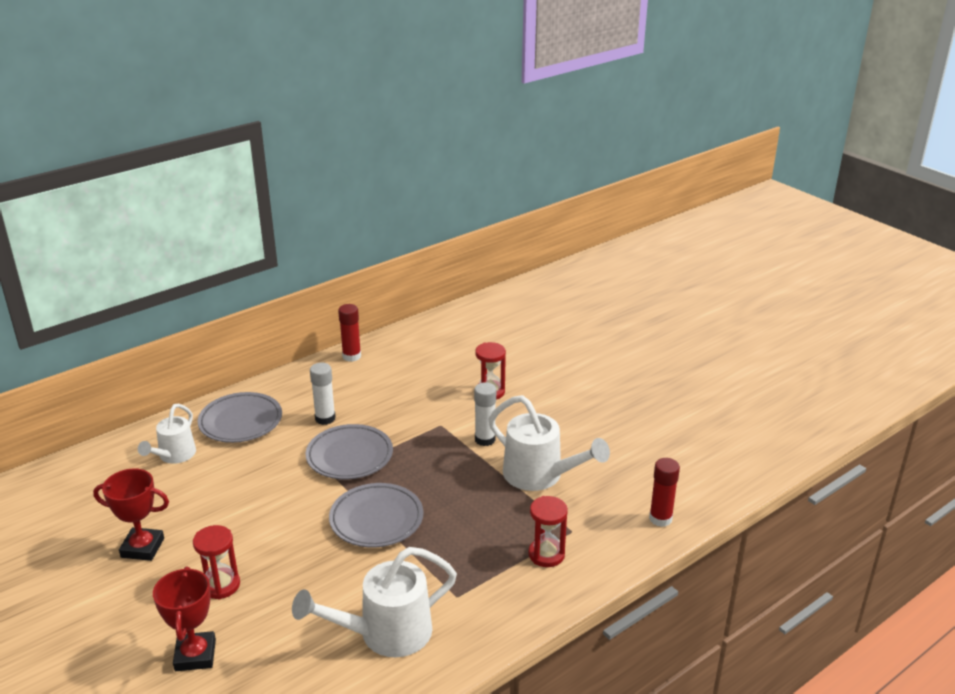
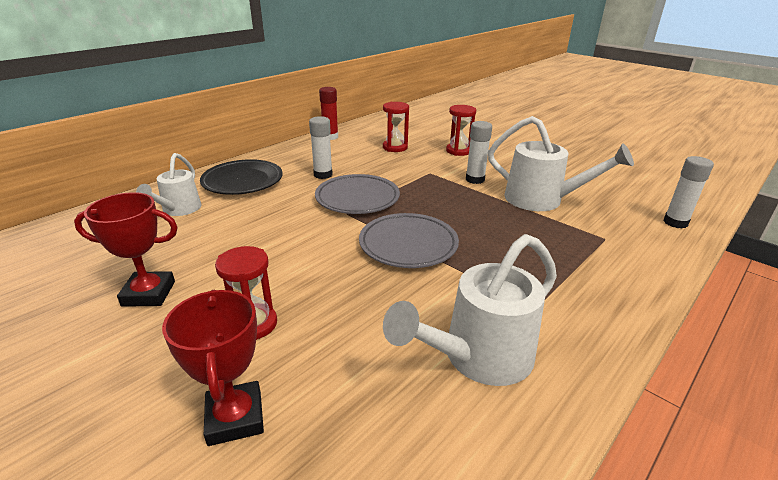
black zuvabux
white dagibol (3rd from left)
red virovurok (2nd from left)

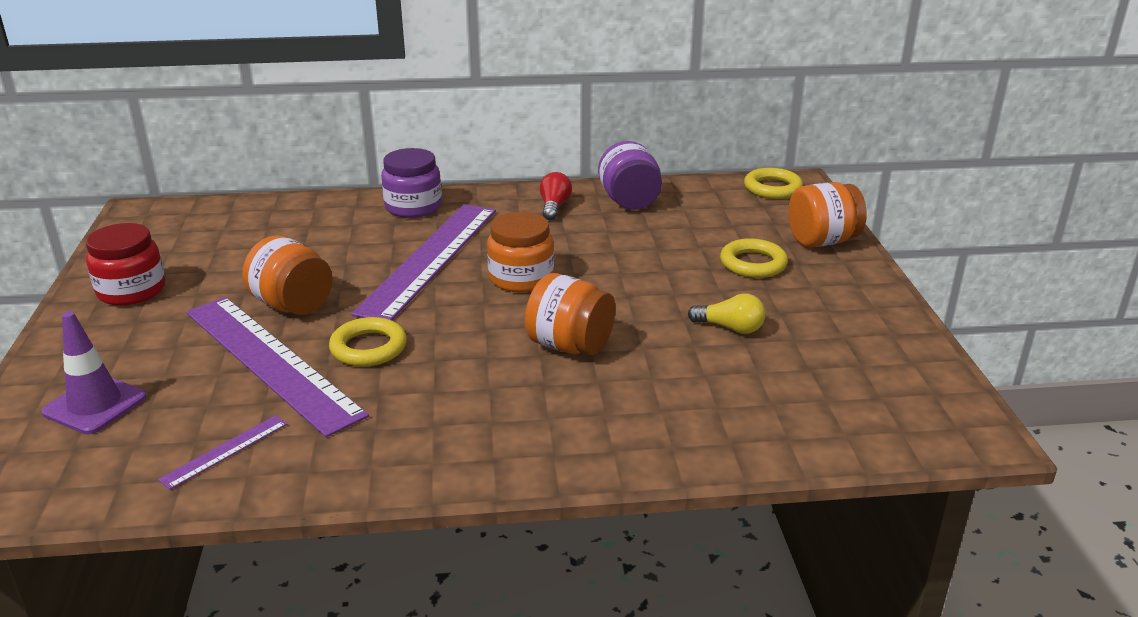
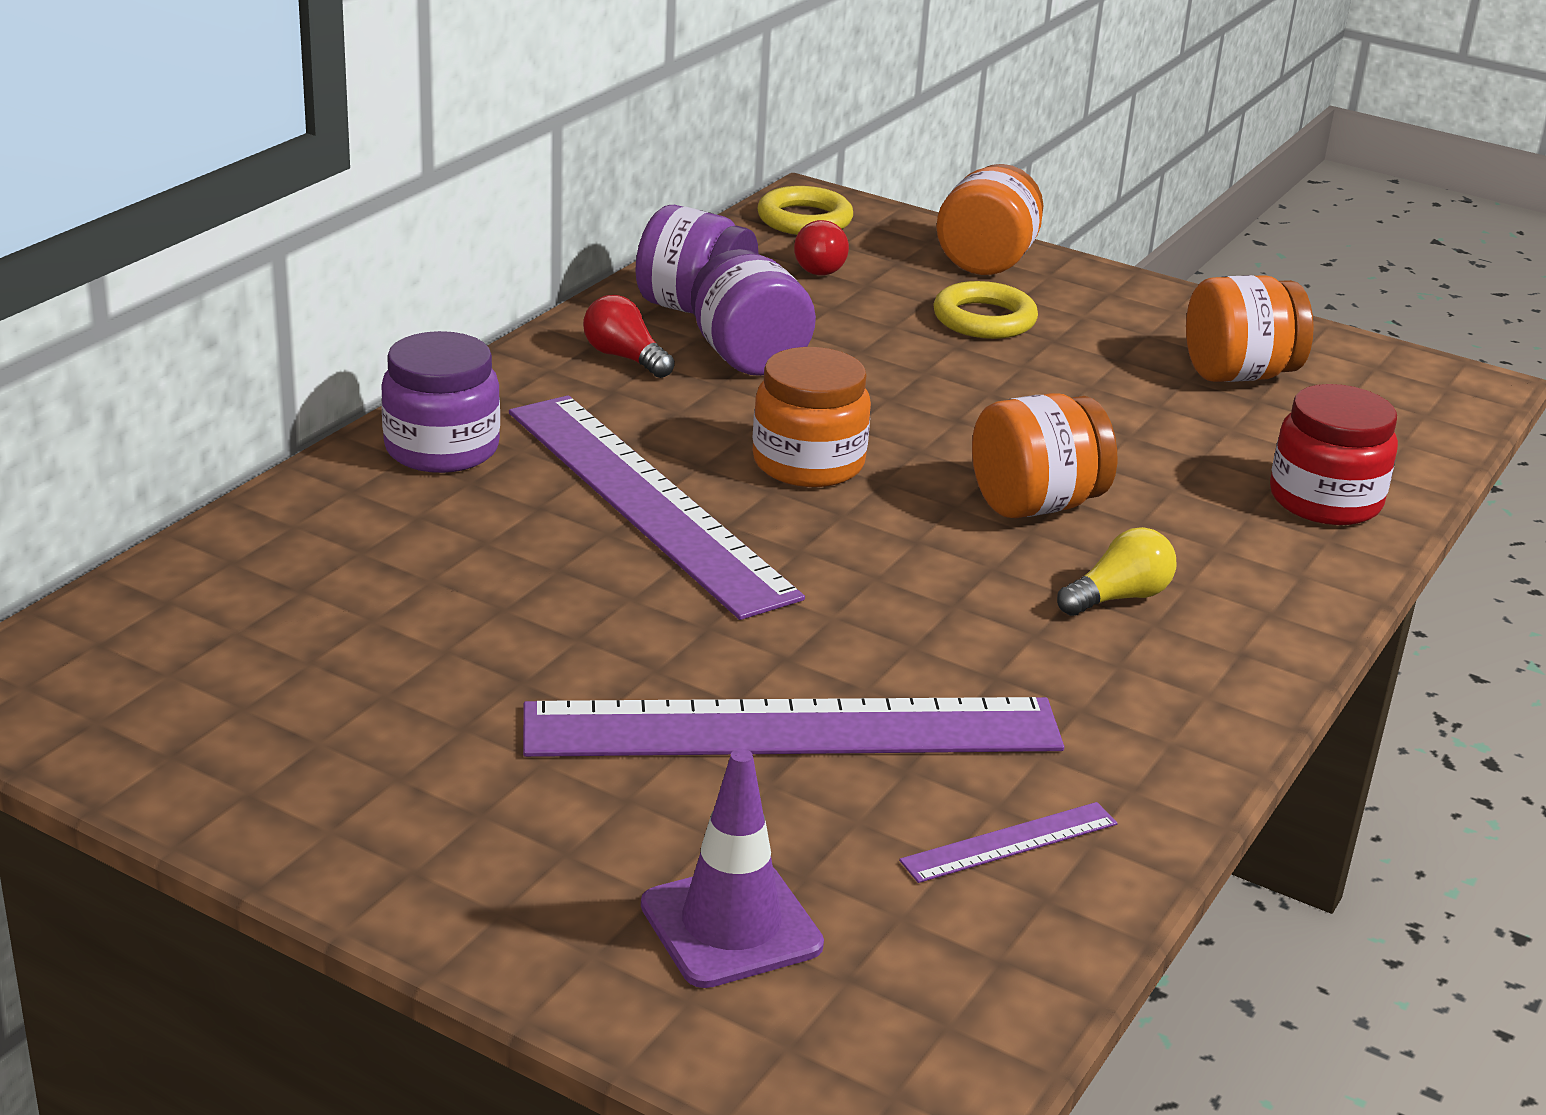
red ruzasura
orange ruzasura (4th from left)
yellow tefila
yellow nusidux (1st from left in the first image)
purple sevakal (3rd from left)
red tefila (2nd from left)
purple ruzasura (3rd from left)

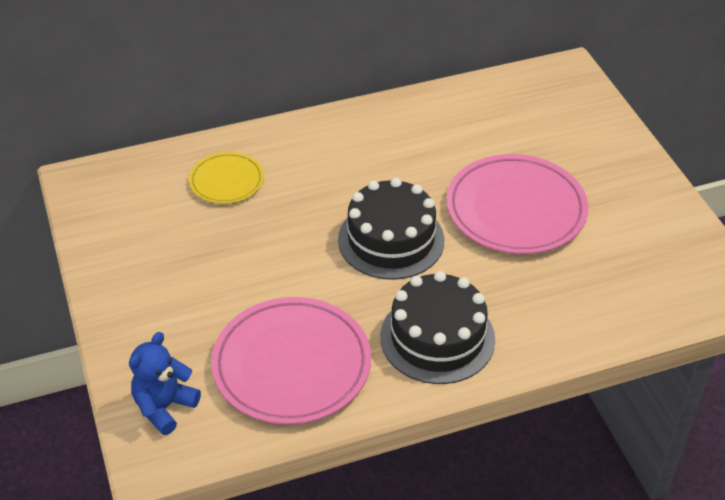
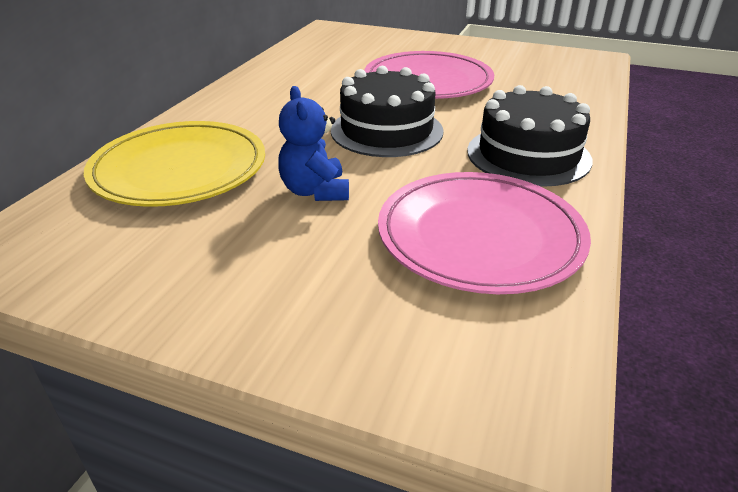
yellow zuvabux
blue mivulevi

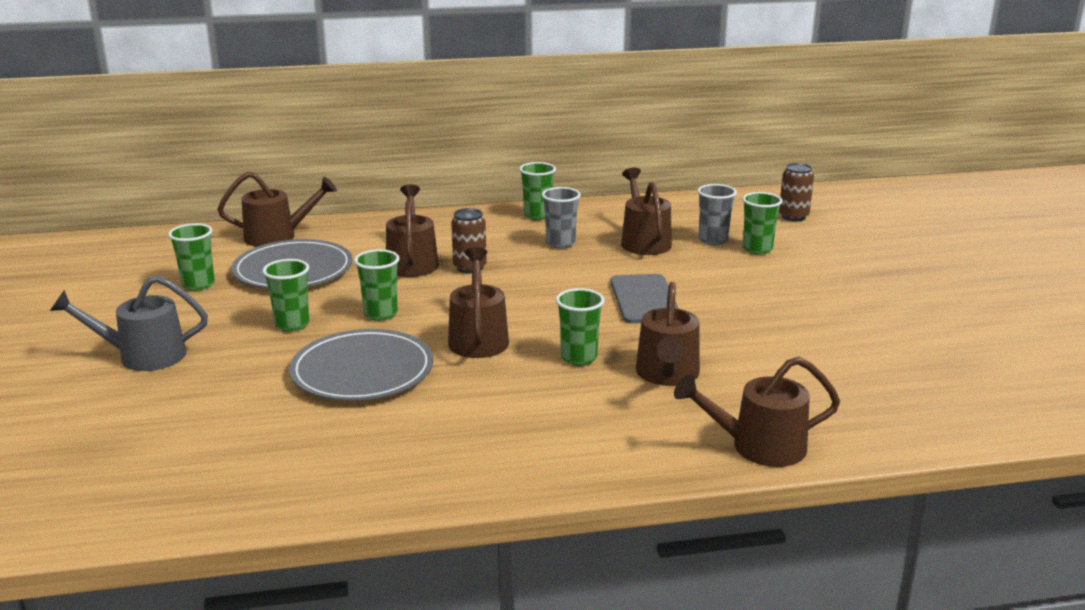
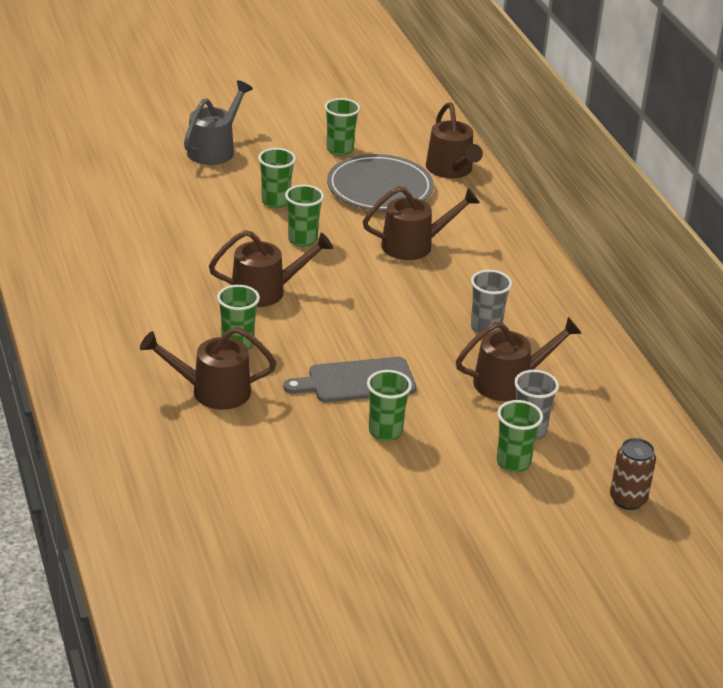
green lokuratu (5th from left)
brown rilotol (1st from left in the first image)
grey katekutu
grey zuvabux (2nd from left in the first image)
brown katekutu (6th from left in the first image)

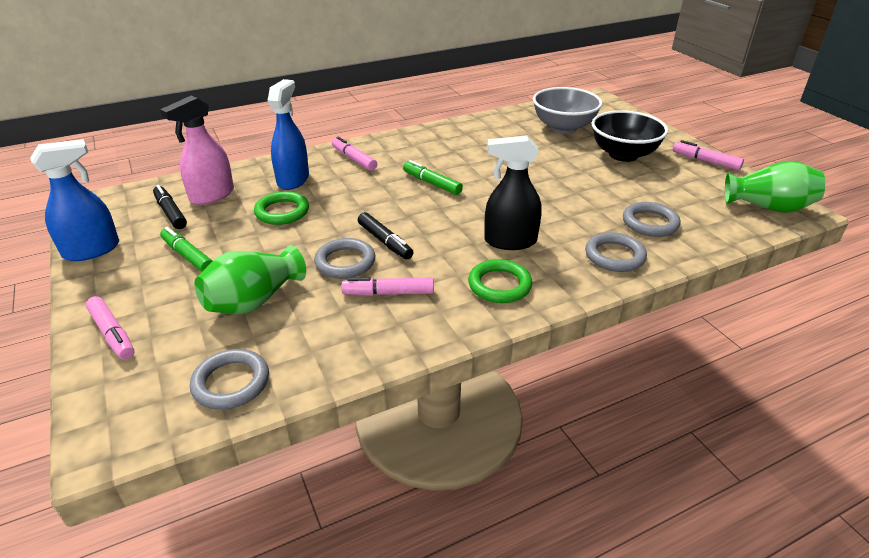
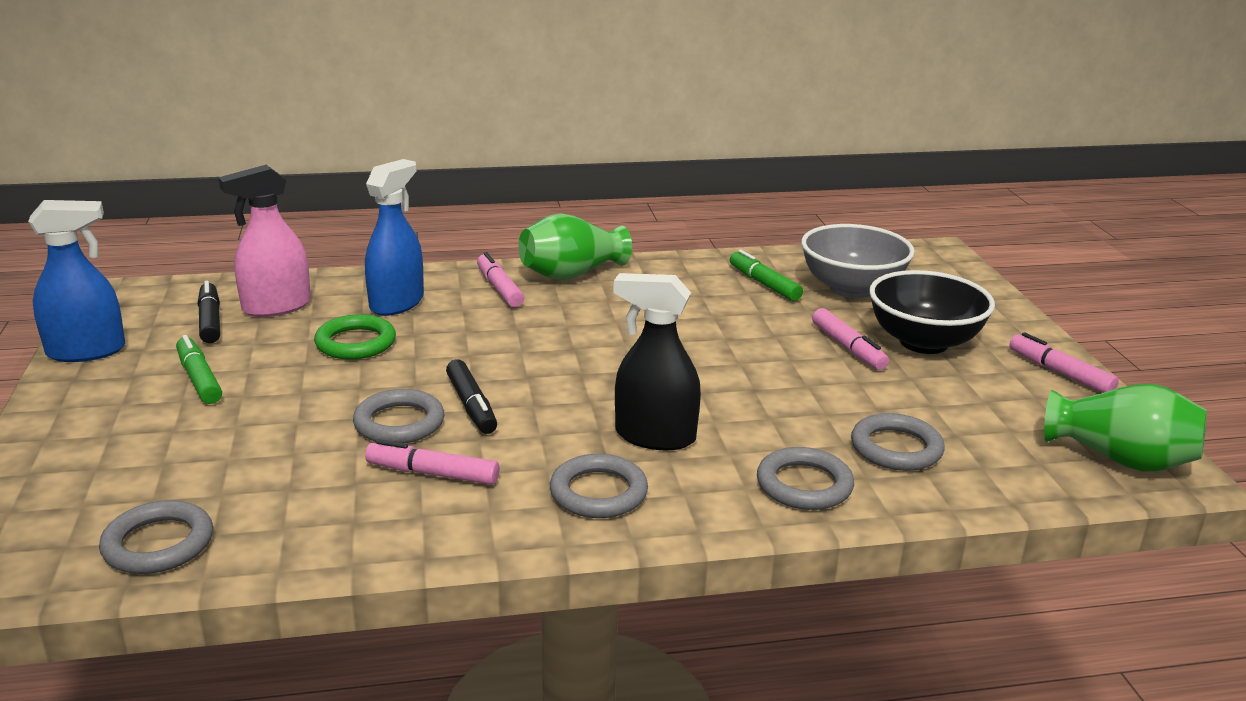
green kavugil (2nd from left)
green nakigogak (1st from left)
grey nusidux (3rd from left)
pink kavugil (3rd from left)

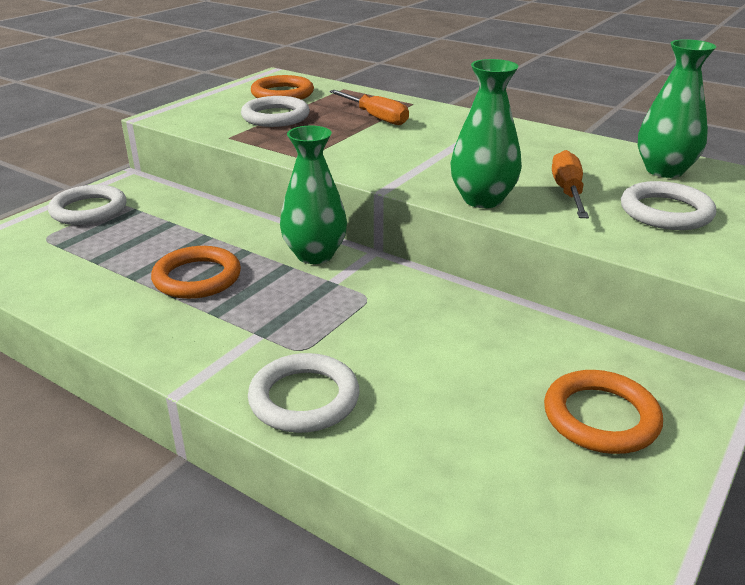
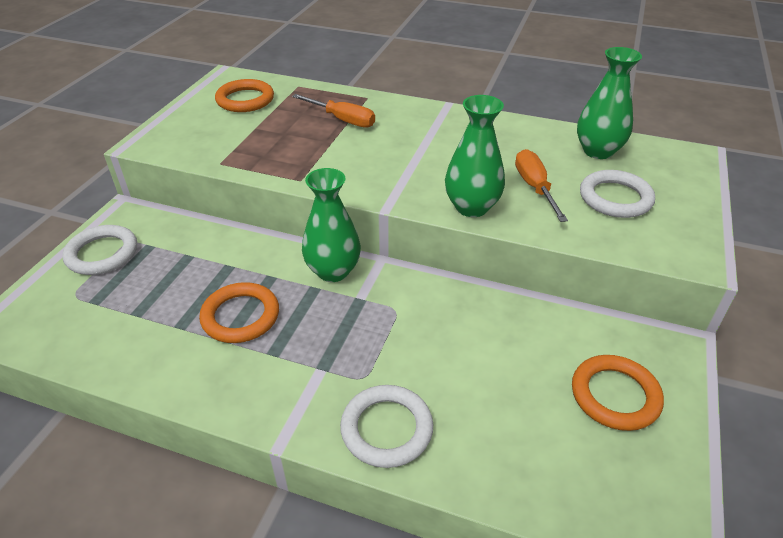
white nusidux (2nd from left in the first image)

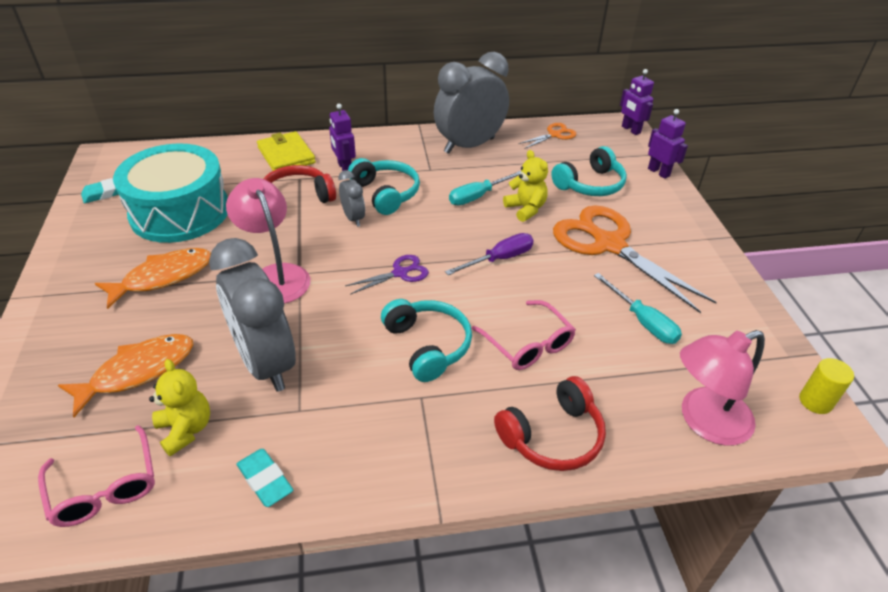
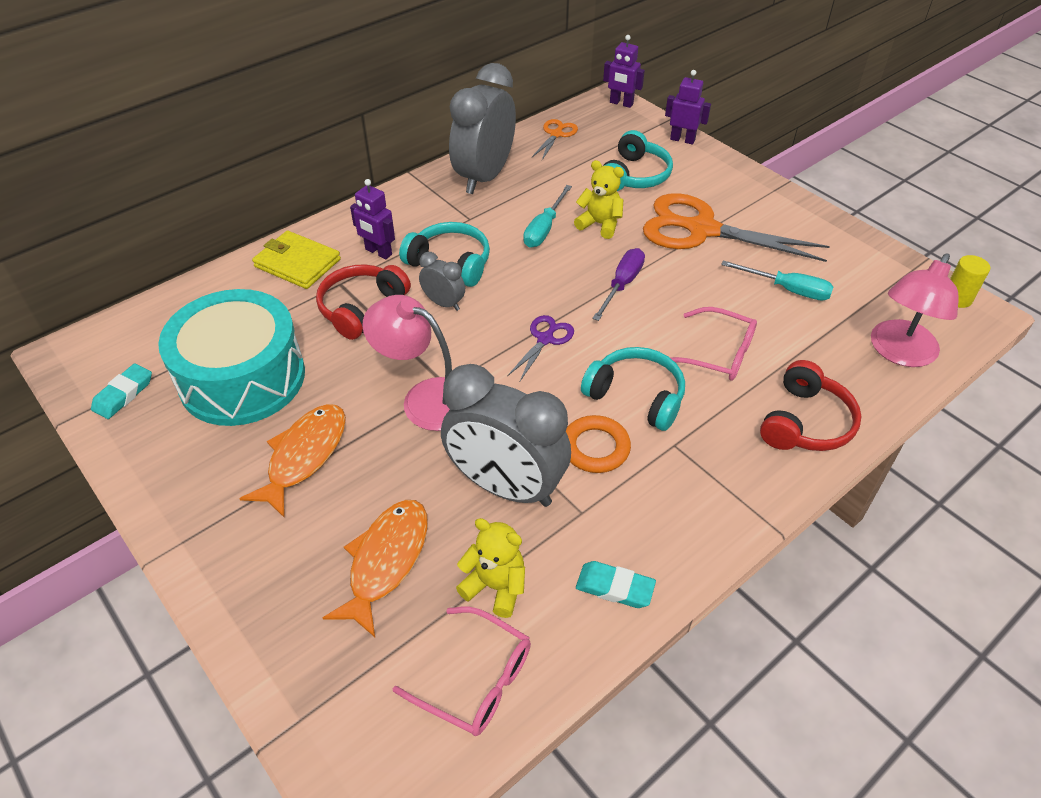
orange nusidux

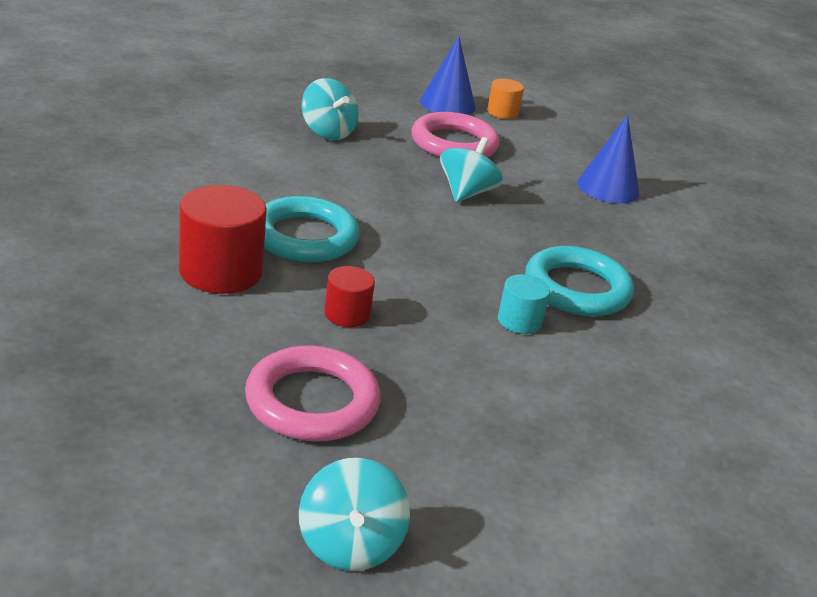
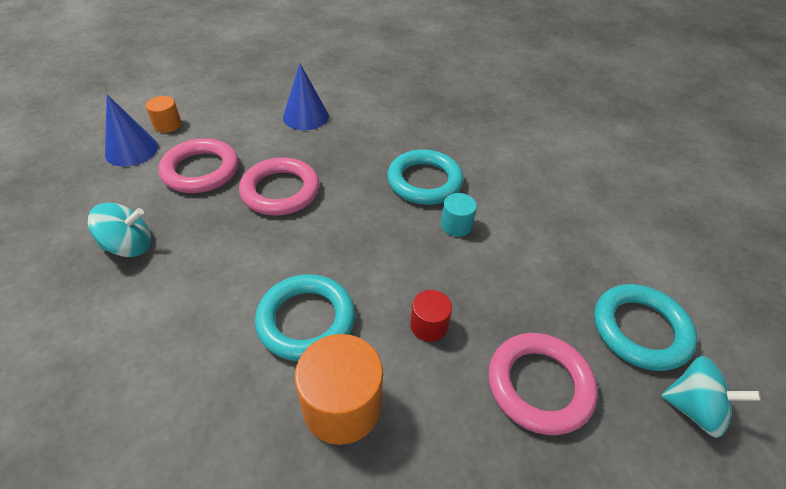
pink nusidux (2nd from left)
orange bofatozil (2nd from left)
turquoise nusidux (3rd from left)

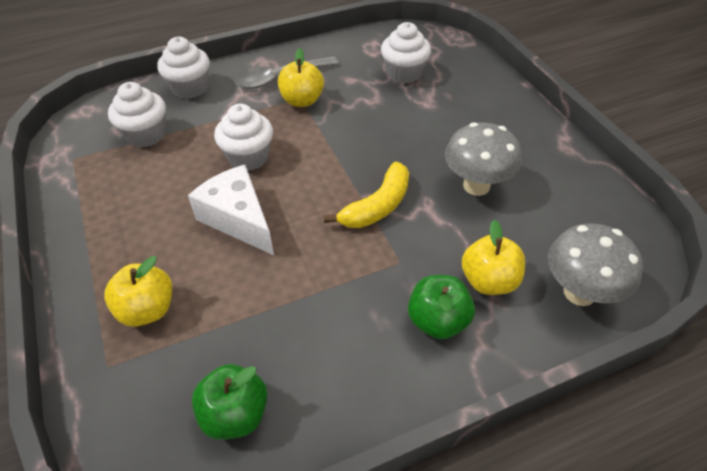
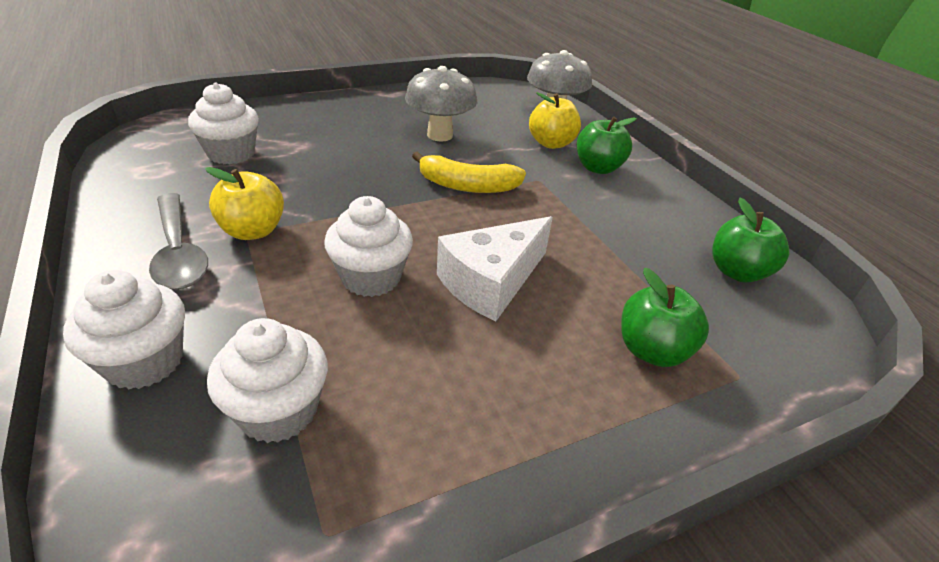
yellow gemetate
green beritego (2nd from left)

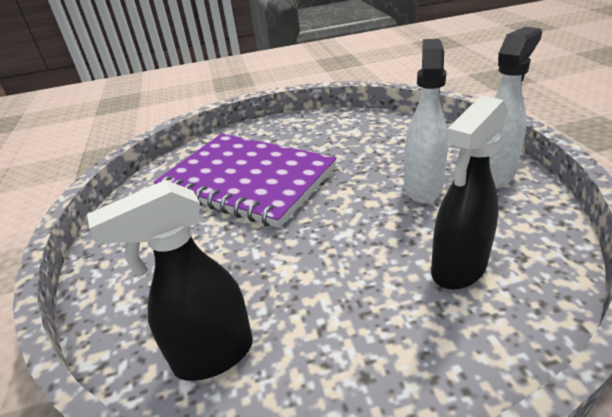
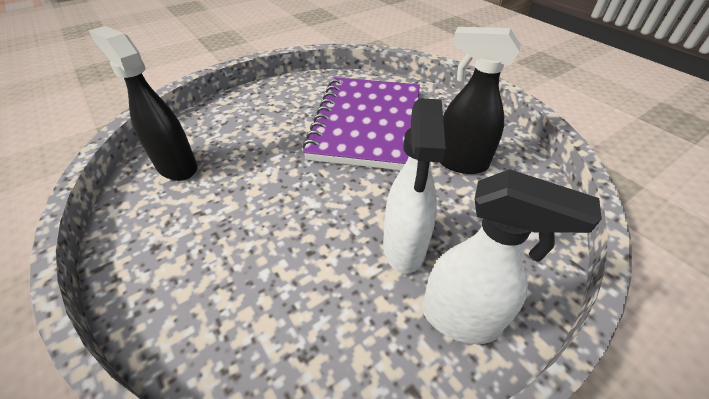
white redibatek (1st from left)
black redibatek (2nd from left)

